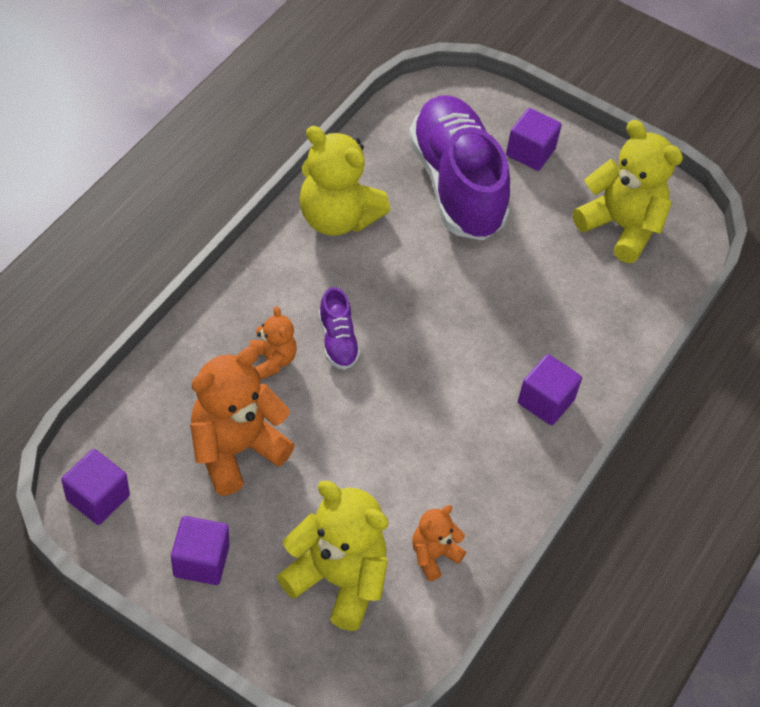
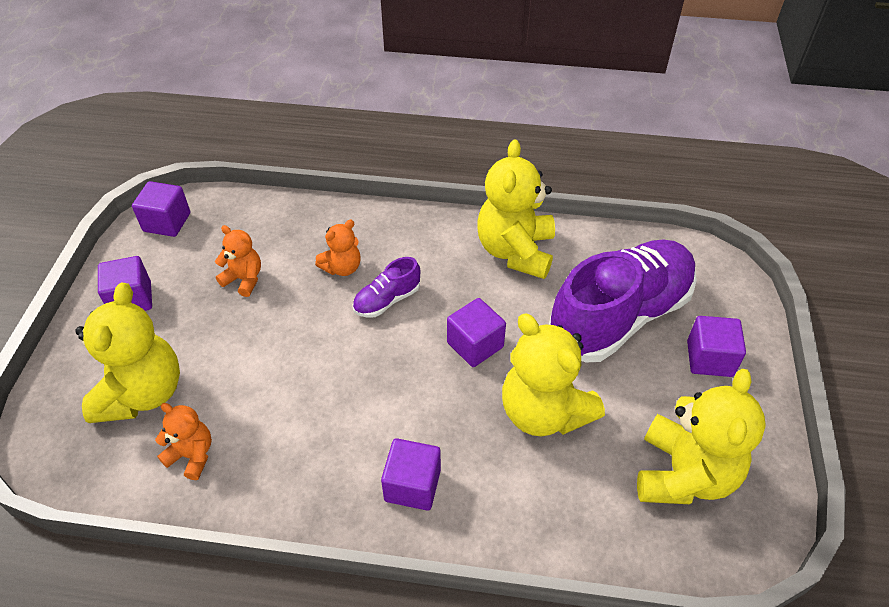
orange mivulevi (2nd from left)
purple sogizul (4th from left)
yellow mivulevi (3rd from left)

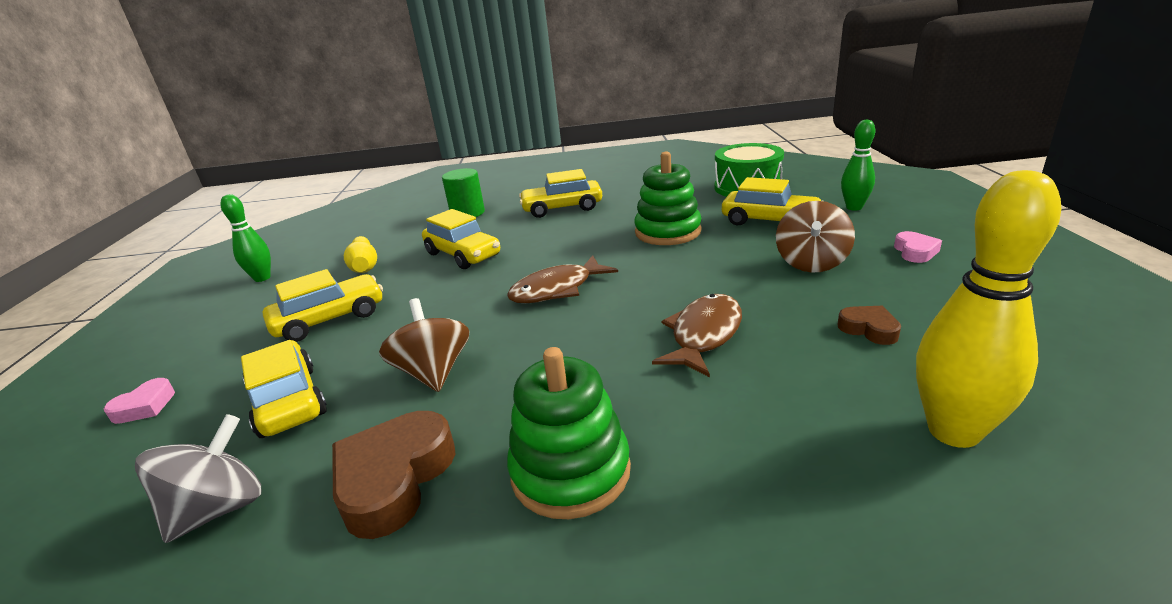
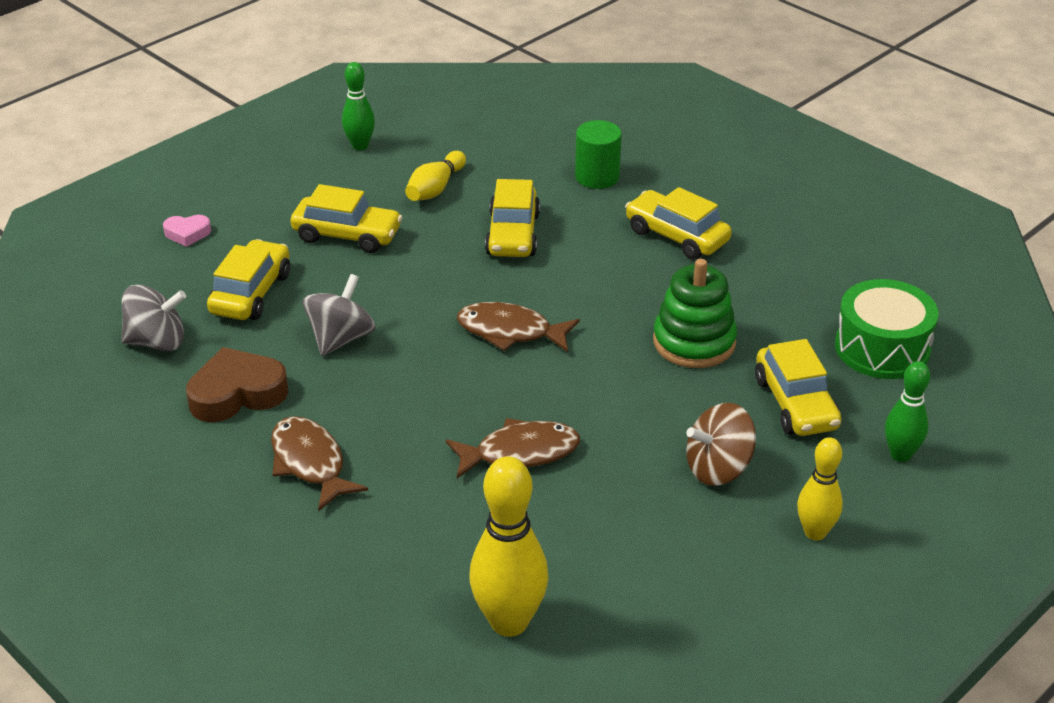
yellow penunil (3rd from left)
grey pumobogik (2nd from left)
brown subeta (2nd from left in the first image)
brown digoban (1st from left)

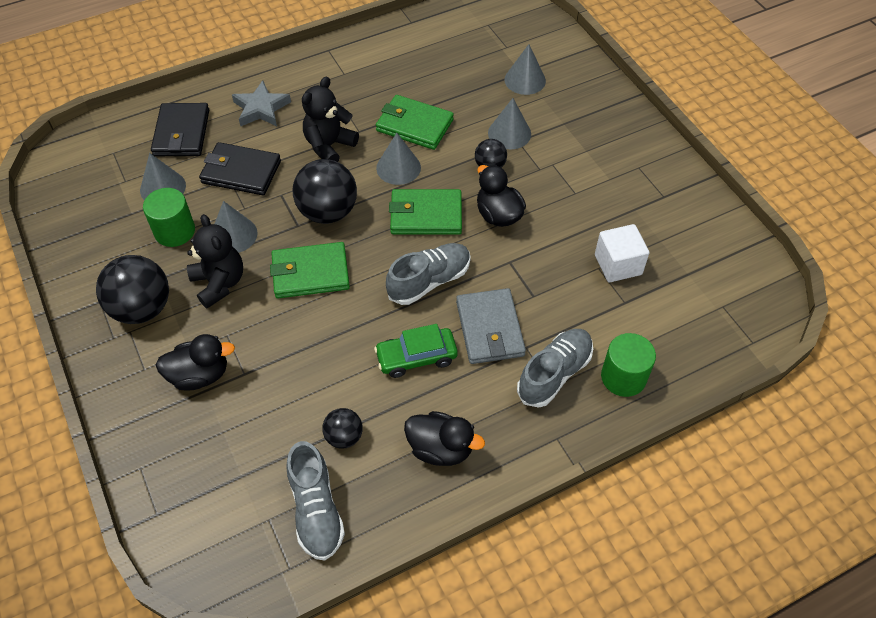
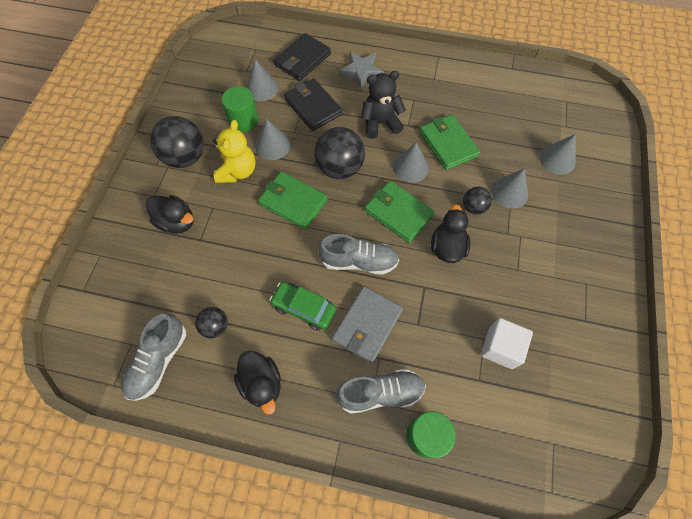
yellow mivulevi

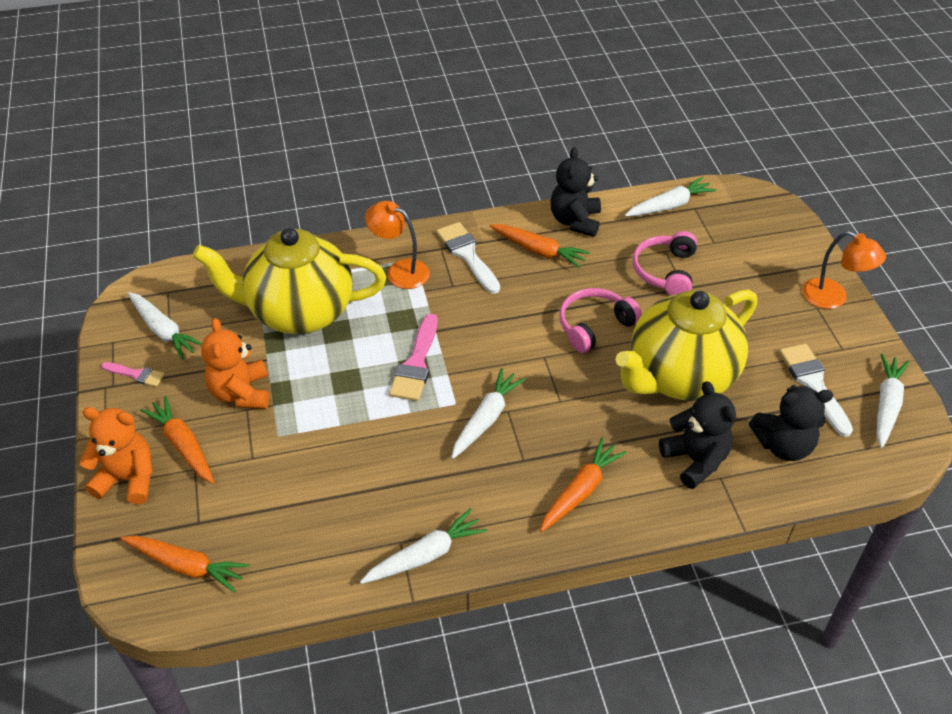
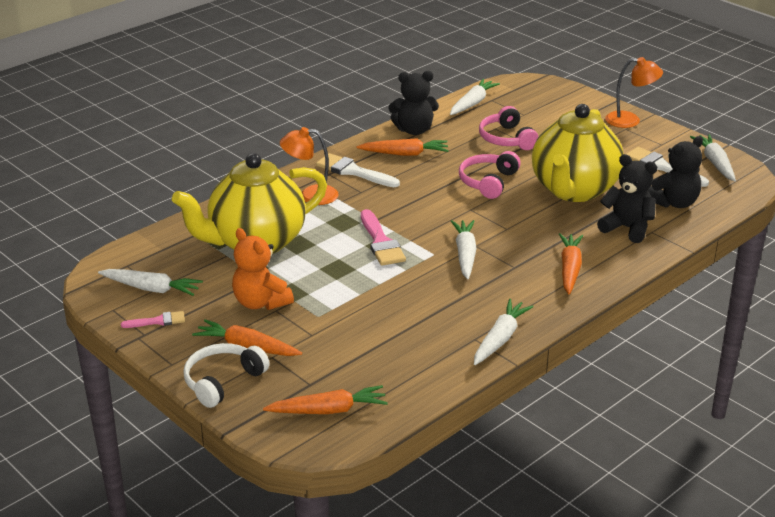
black mivulevi (1st from left)
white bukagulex

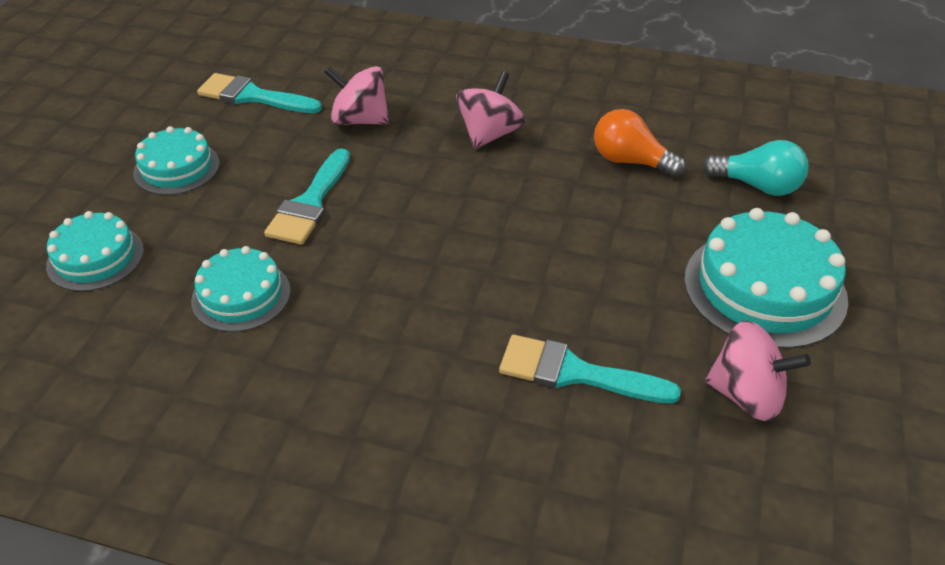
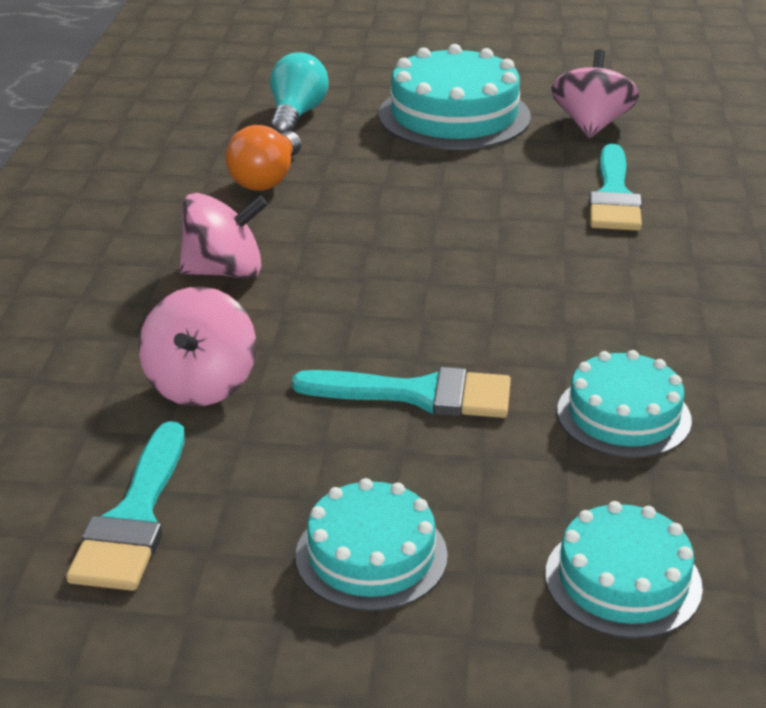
pink pumobogik (2nd from left)

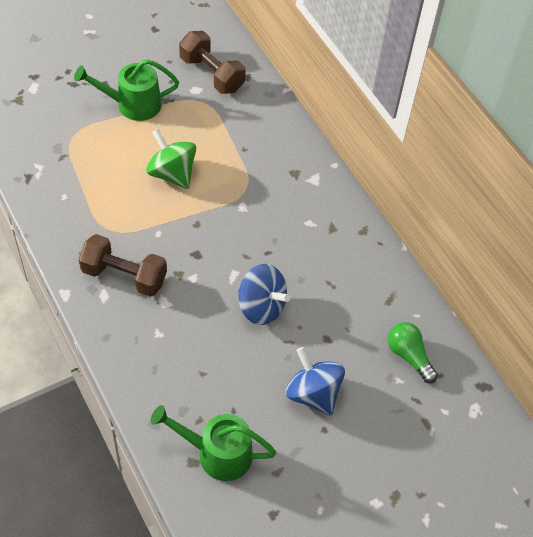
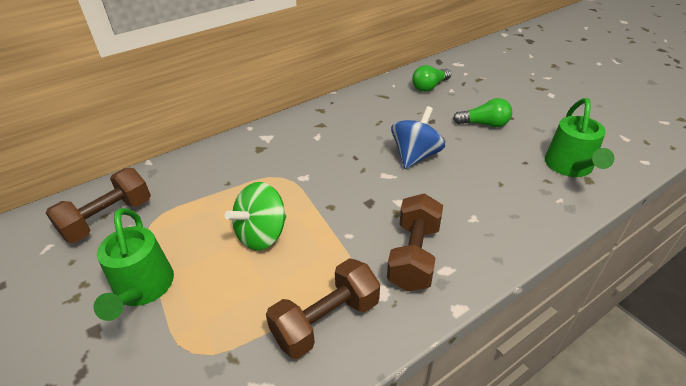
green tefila (2nd from left)
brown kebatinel (2nd from left)

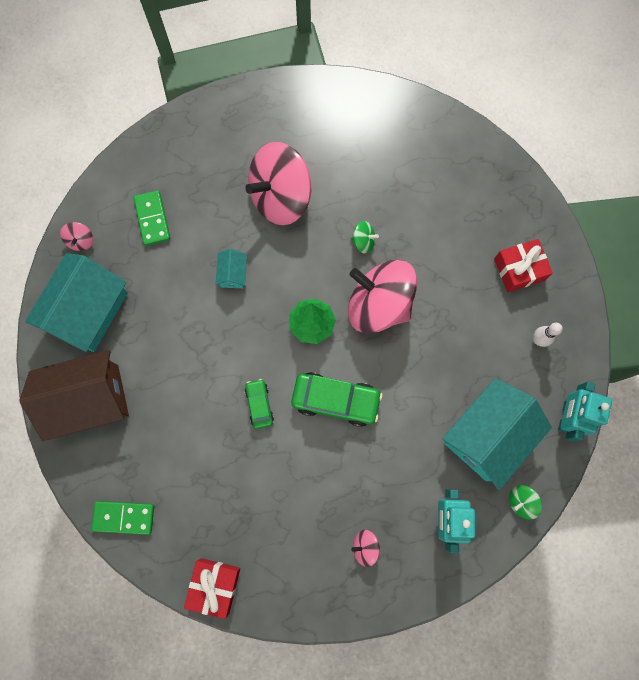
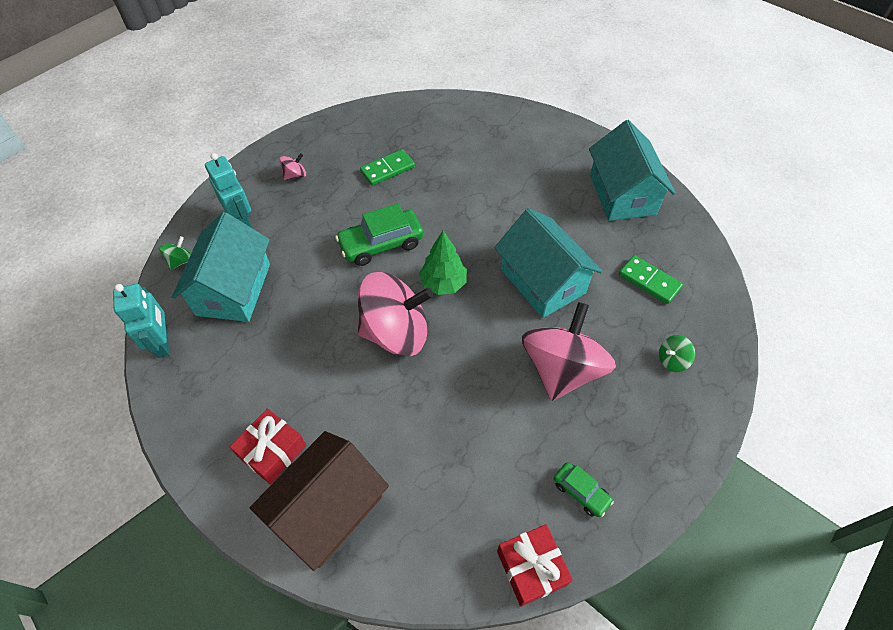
green pumobogik (2nd from left)
pink pumobogik (1st from left in the first image)
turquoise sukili (2nd from left)
white penunil
brown sukili
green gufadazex (2nd from left)
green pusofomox (1st from left)
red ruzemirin (2nd from left)

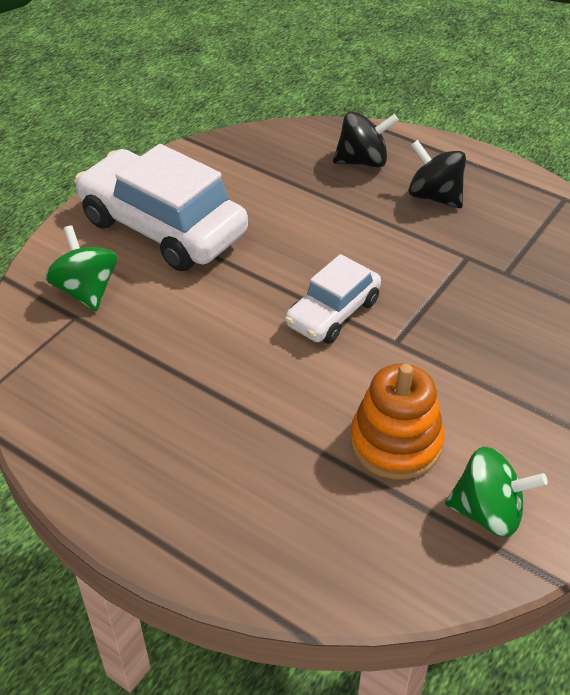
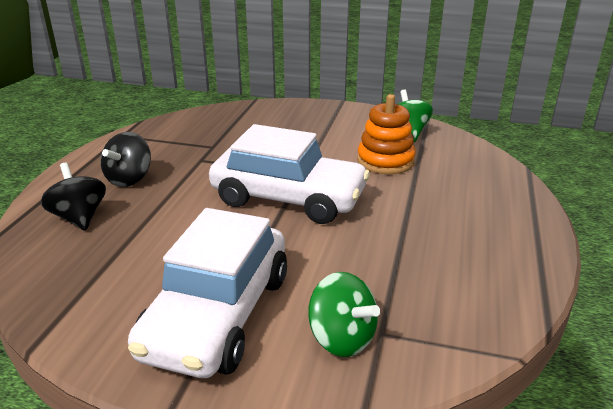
green pumobogik (1st from left)
white gufadazex (2nd from left)

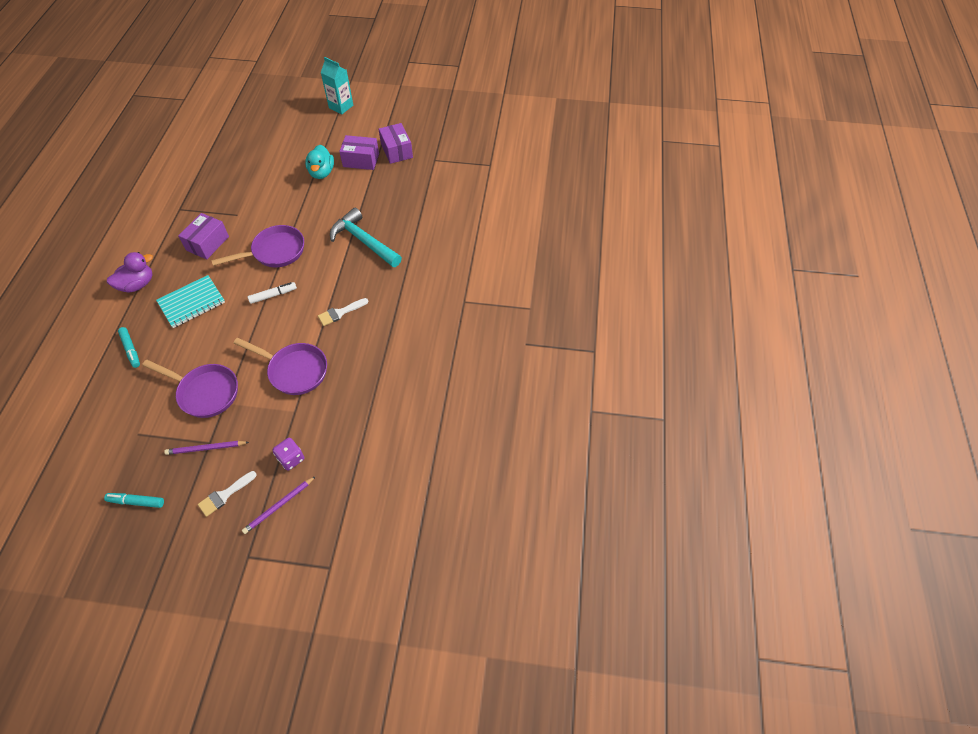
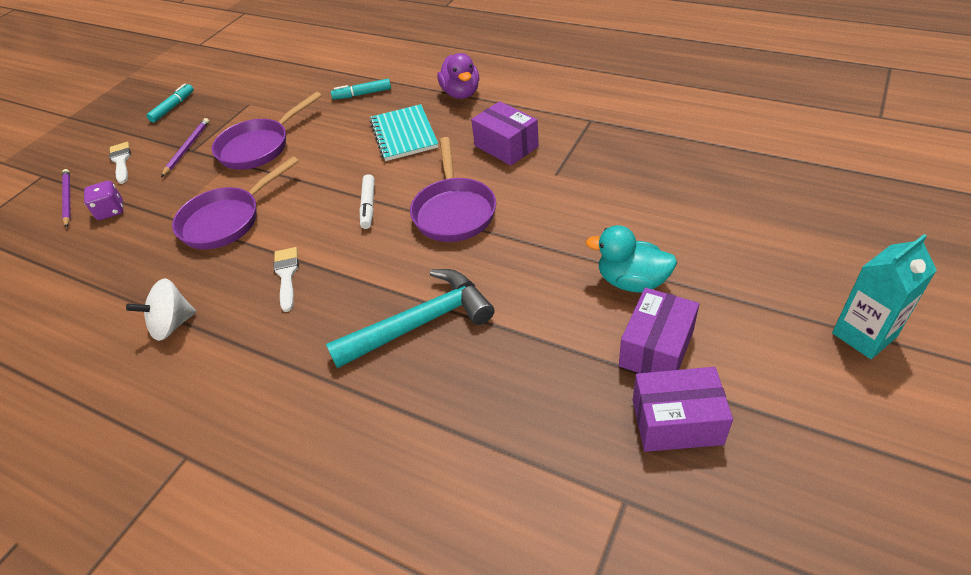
white pumobogik

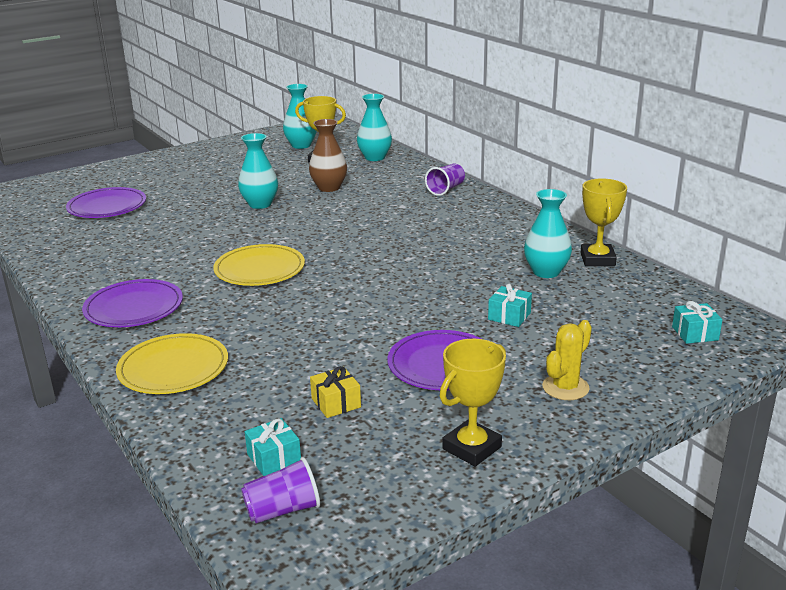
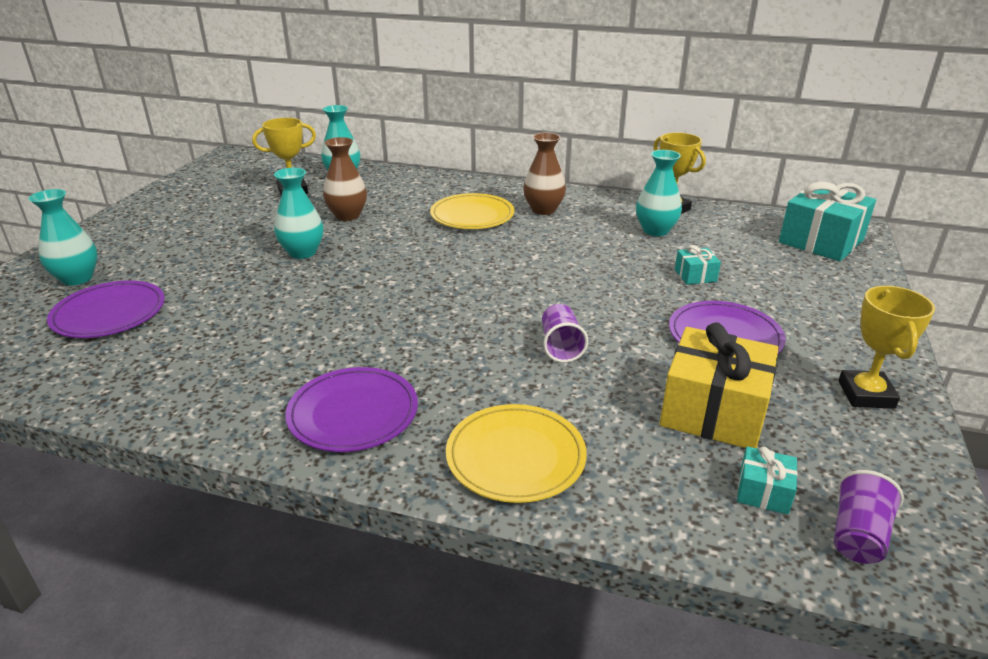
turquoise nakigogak (1st from left)
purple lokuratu (1st from left)
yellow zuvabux (1st from left)
turquoise ruzemirin (3rd from left)
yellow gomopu
yellow ruzemirin
brown nakigogak (2nd from left)

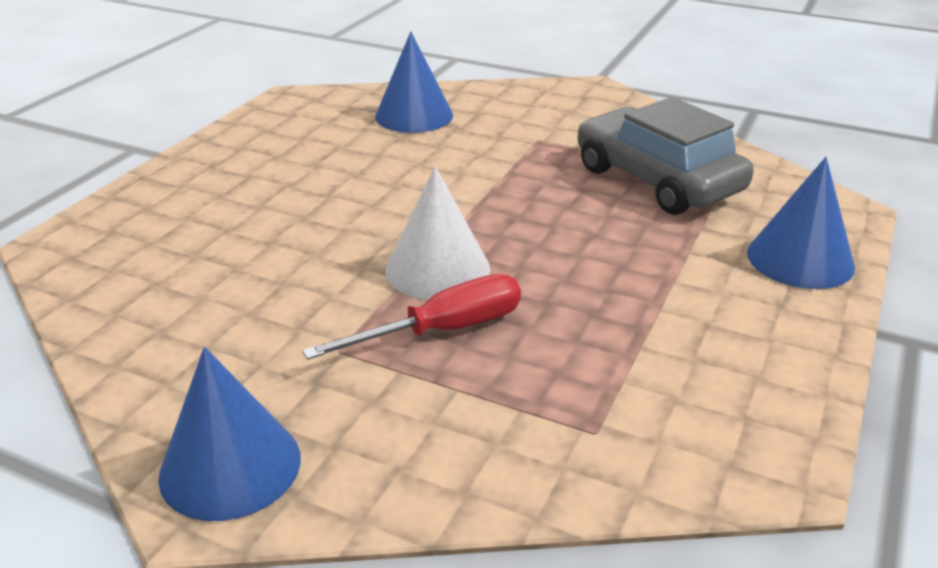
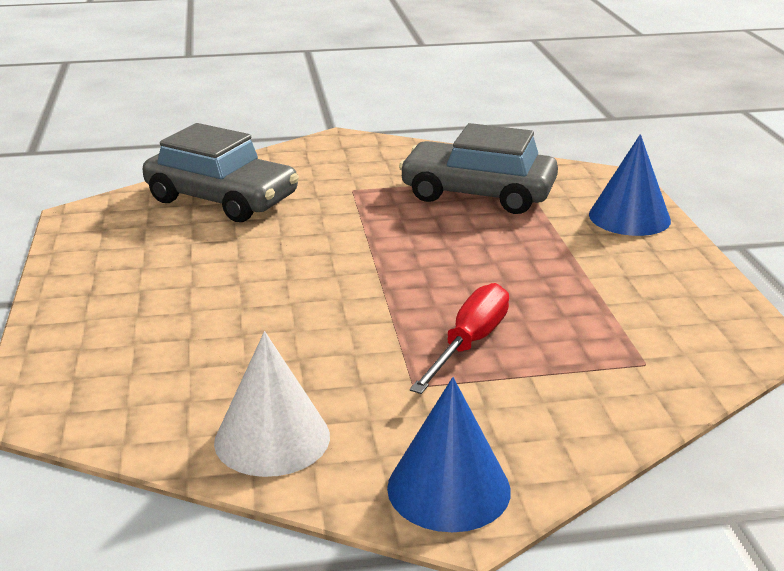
grey gufadazex (1st from left)
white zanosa

